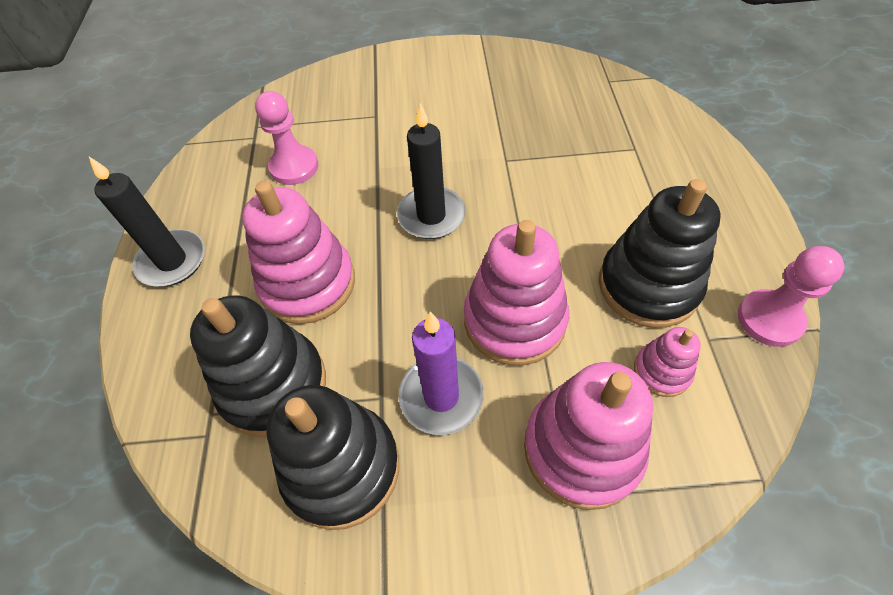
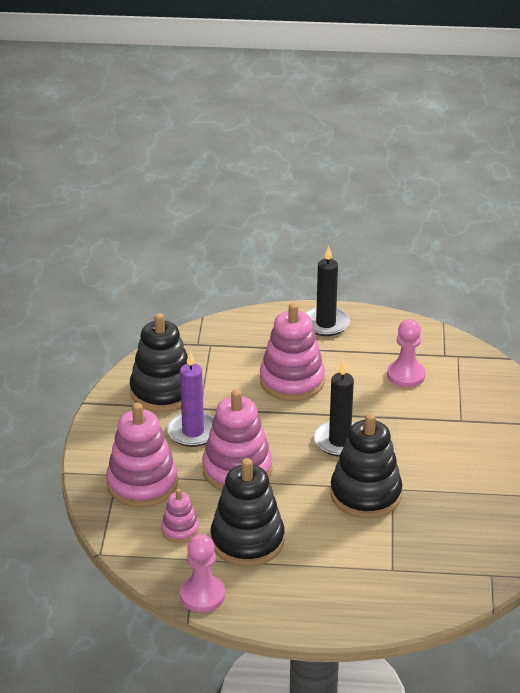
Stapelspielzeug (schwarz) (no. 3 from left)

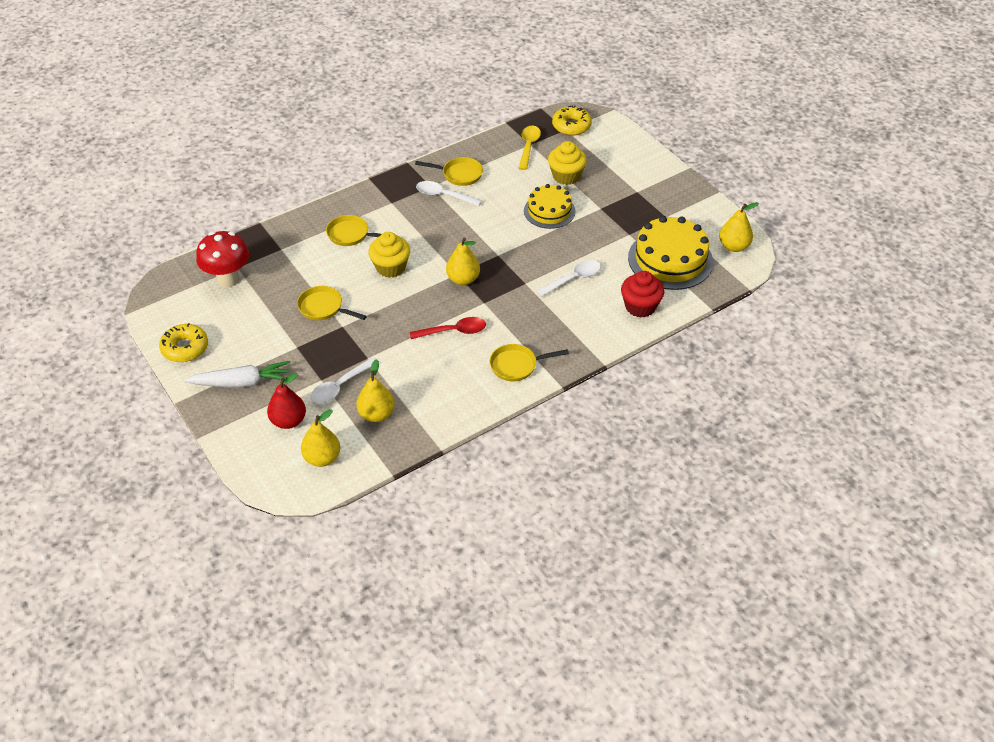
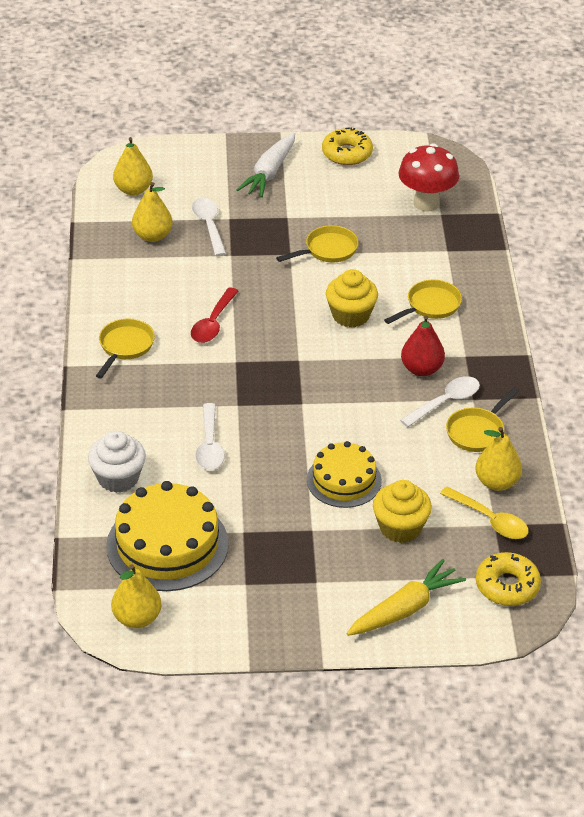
Birne (rot)
Birne (gelb) (no. 4 from left)
Muffin (weiß)
Karotte (gelb)

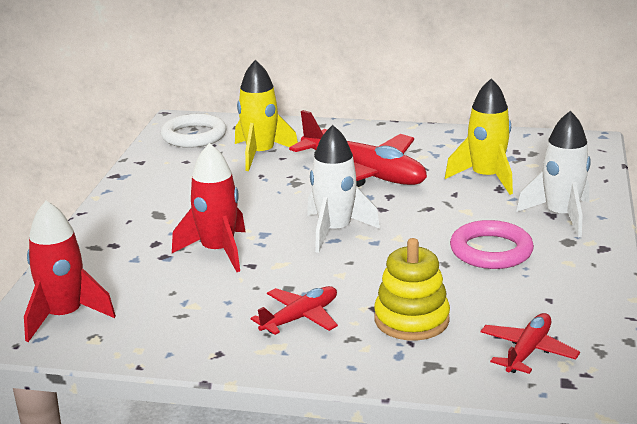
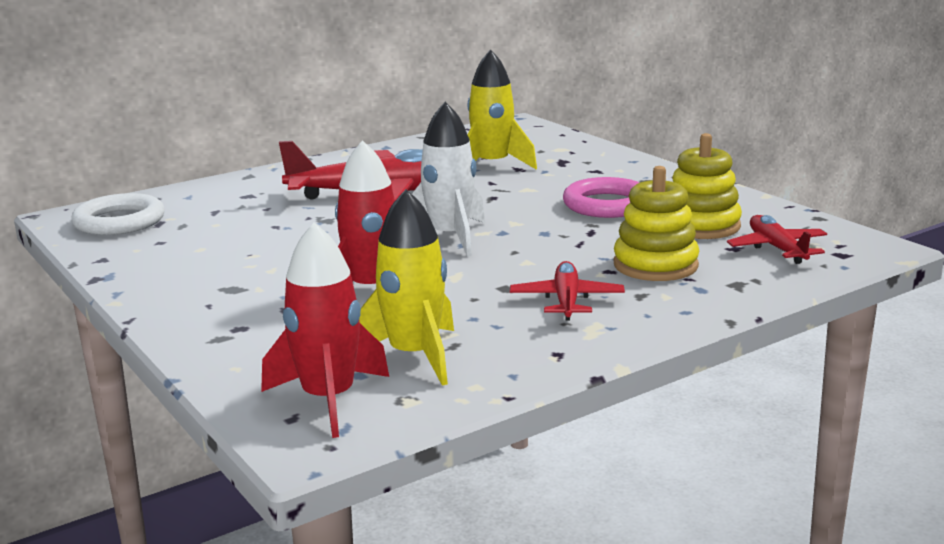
Rakete (gelb) (no. 1 from left)
Rakete (weiß) (no. 2 from left in the first image)
Stapelspielzeug (gelb) (no. 2 from left)

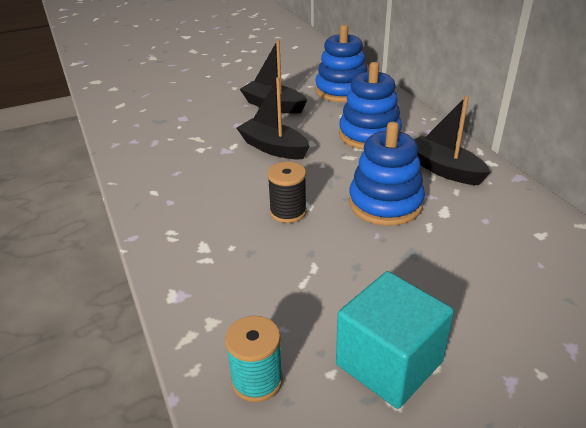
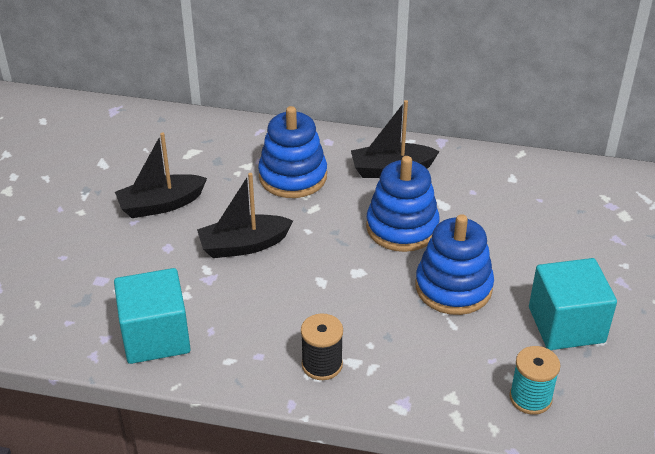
Garnrolle (schwarz)
Stapelspielzeug (blau) (no. 3 from left)
Kubus (türkis) (no. 1 from left)

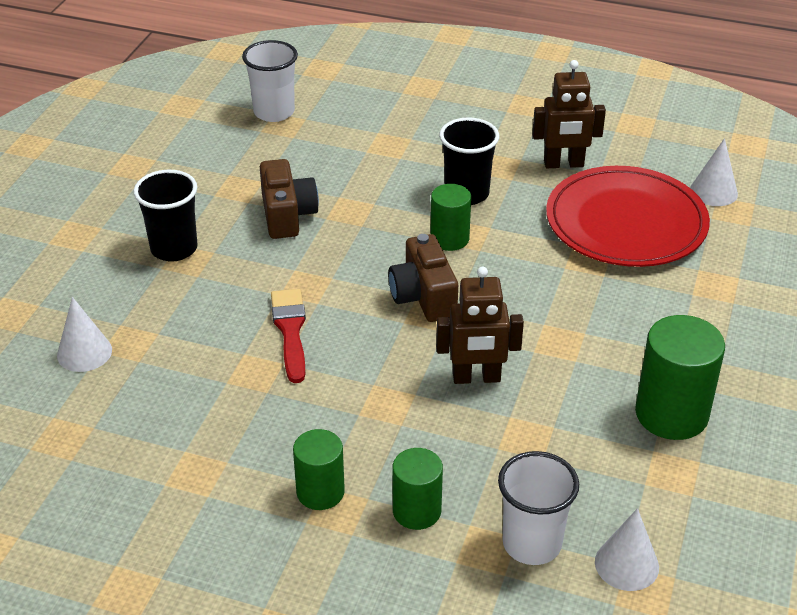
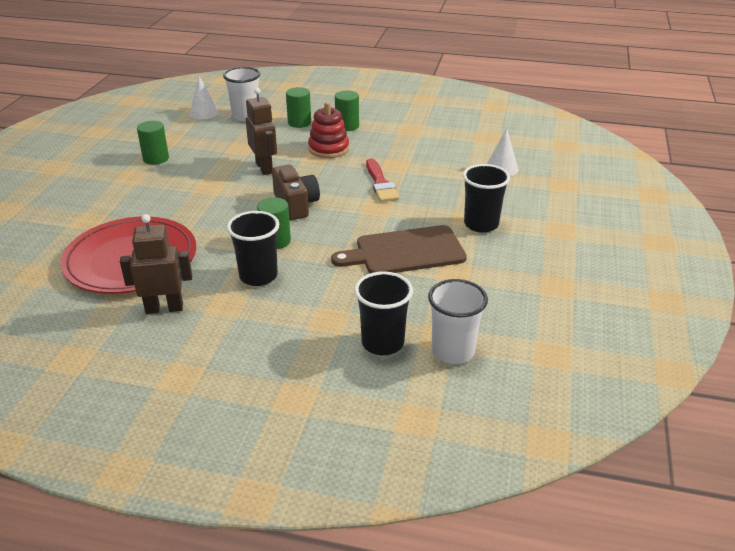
Schneidebrett (braun)
Roboter (braun) (no. 2 from left)
Vollzylinder (grün) (no. 1 from left)
Kegel (weiß) (no. 3 from left in the first image)
Stapelspielzeug (rot)
Becher (schwarz) (no. 2 from left)

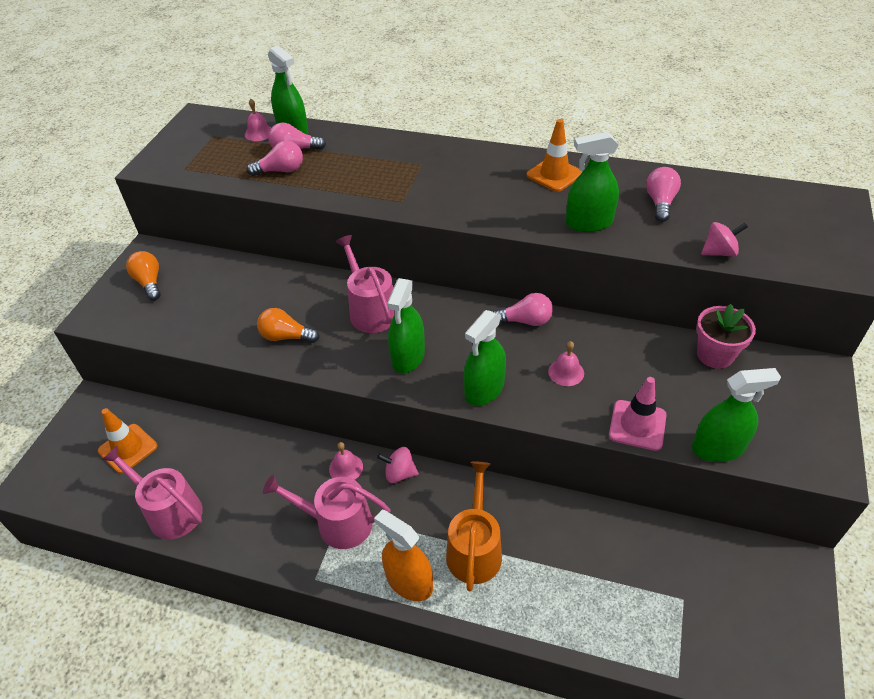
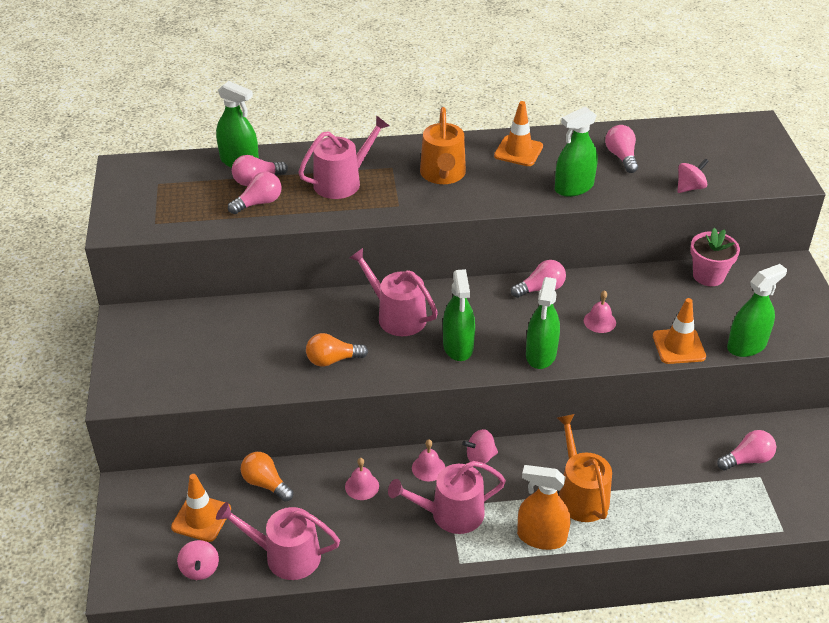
Glühbirne (orange) (no. 1 from left)
Glocke (rosa) (no. 1 from left)
Leitkegel (orange) (no. 3 from left)
Kreisel (rosa) (no. 1 from left)
Gießkanne (rosa) (no. 2 from left)
Gießkanne (orange) (no. 1 from left)
Glühbirne (rosa) (no. 5 from left)

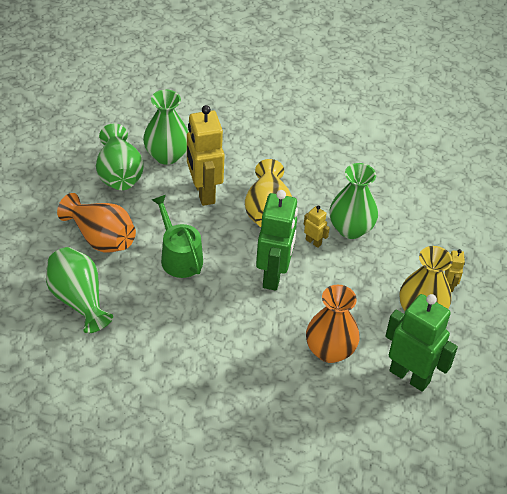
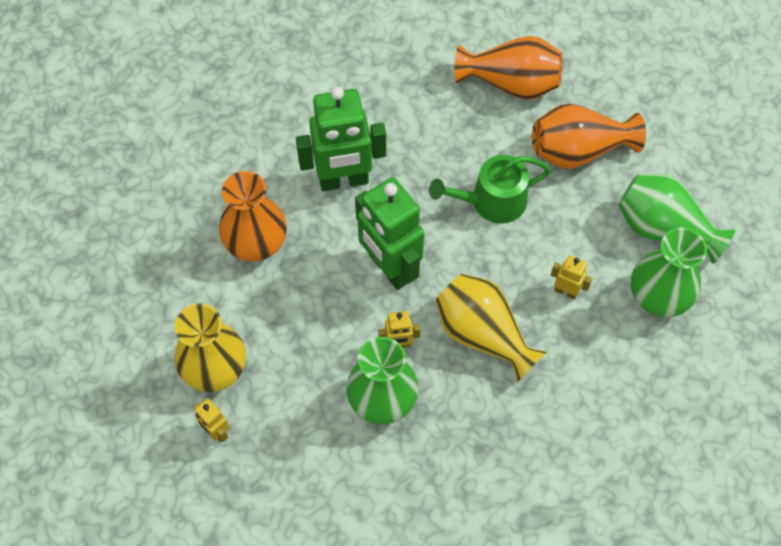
Vase (orange) (no. 2 from left)
Gießkanne (grün)
Roboter (gelb) (no. 3 from left)
Roboter (grün) (no. 1 from left)

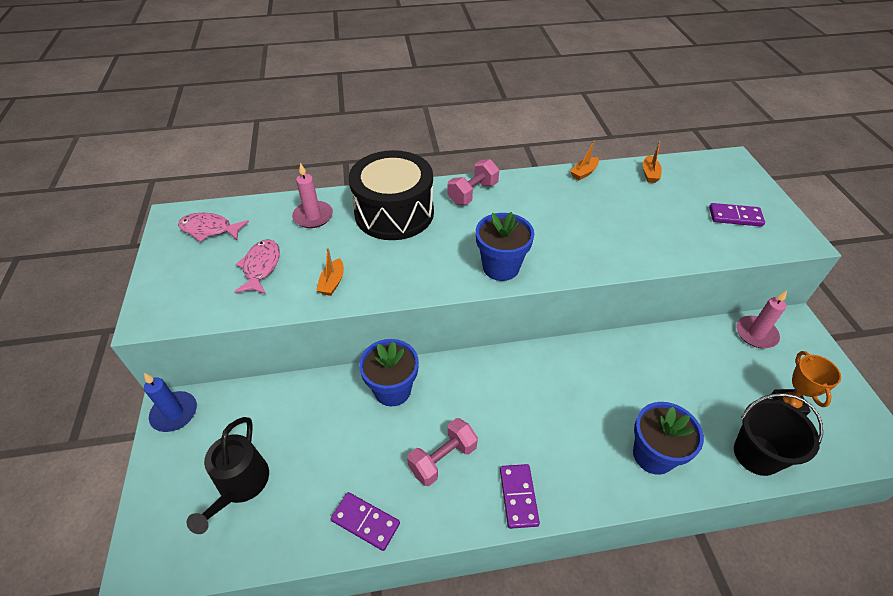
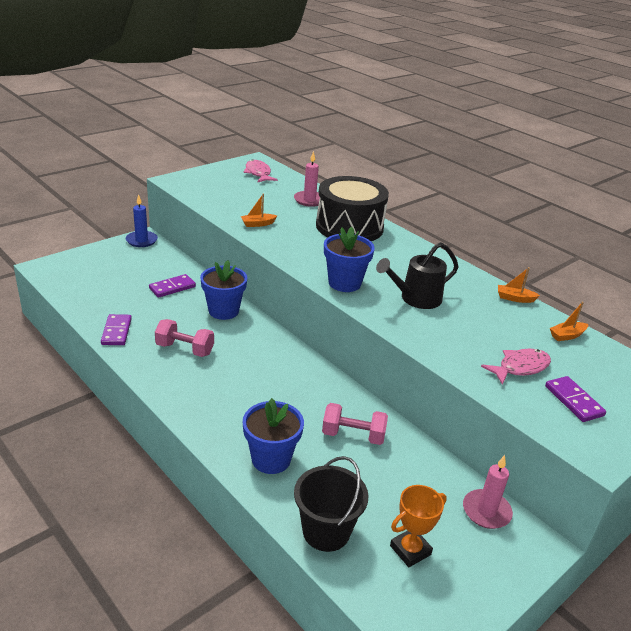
Gießkanne (schwarz)
Fisch (rosa) (no. 2 from left)
Hantel (rosa) (no. 2 from left)
Dominostein (lila) (no. 2 from left)

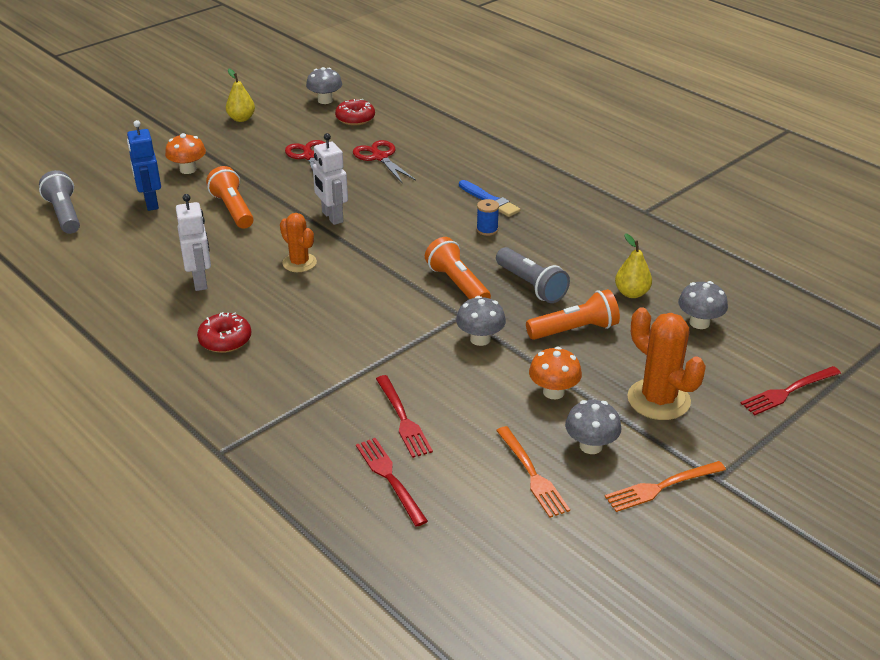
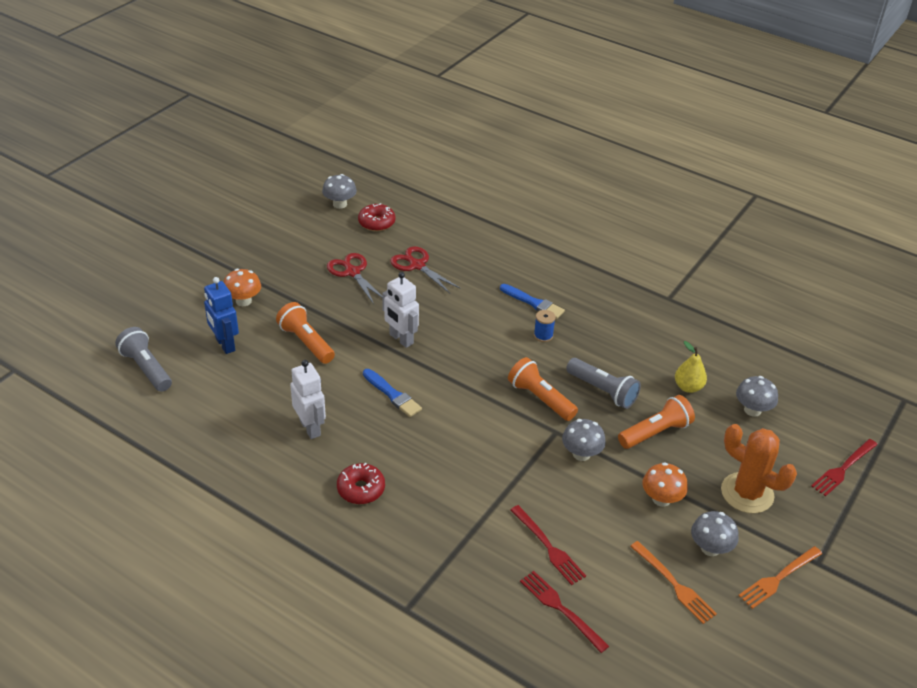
Birne (gelb) (no. 1 from left in the first image)
Pinsel (blau) (no. 1 from left)

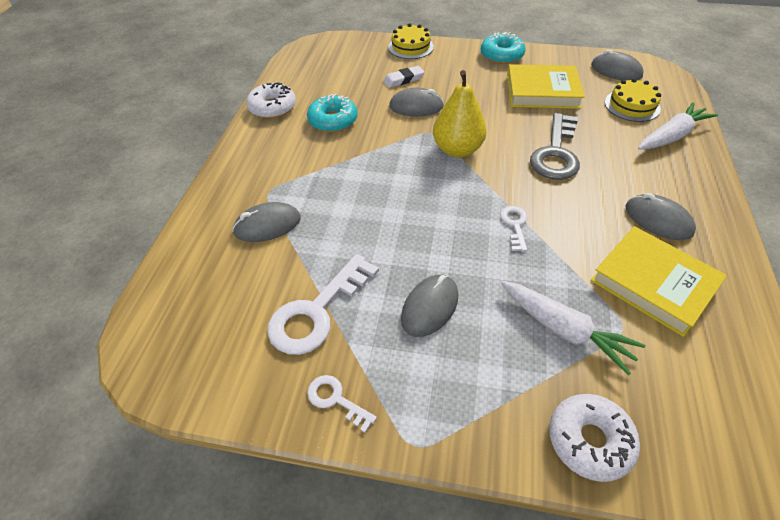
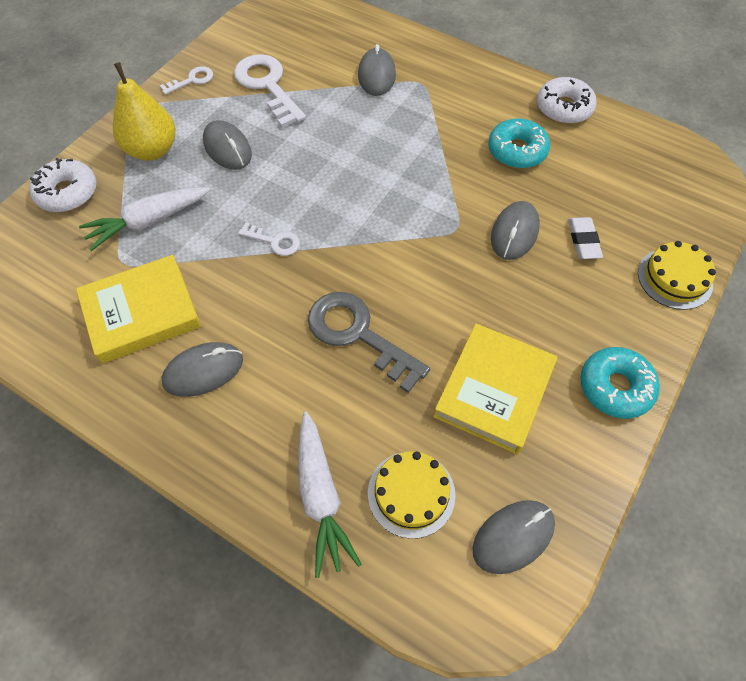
Birne (gelb)

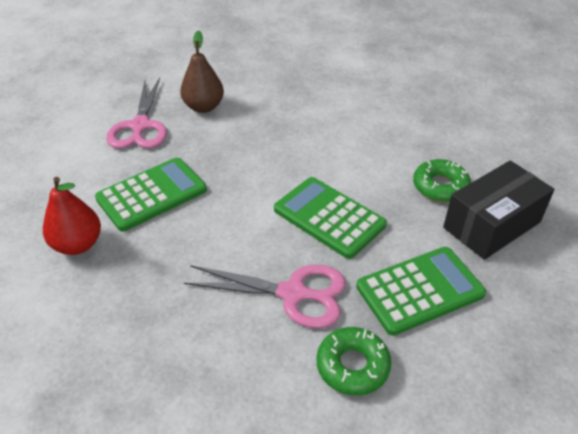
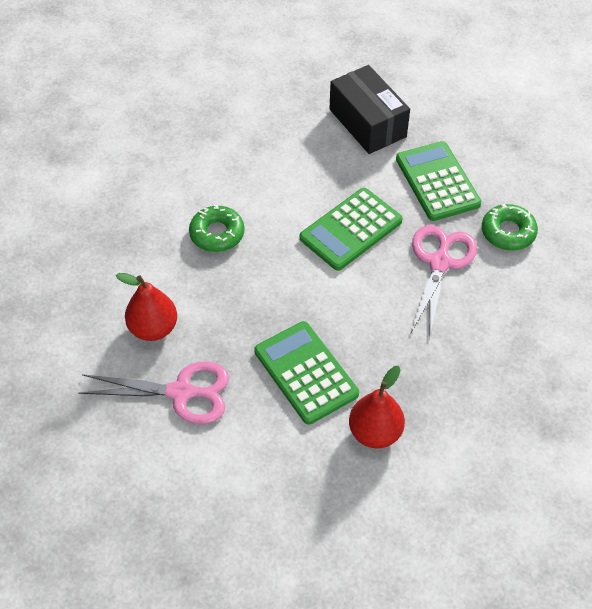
Birne (rot) (no. 1 from left)
Donut (grün) (no. 1 from left)

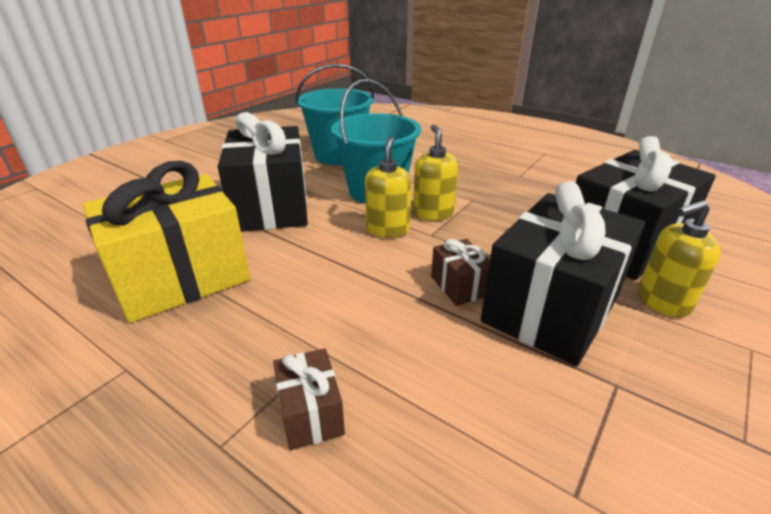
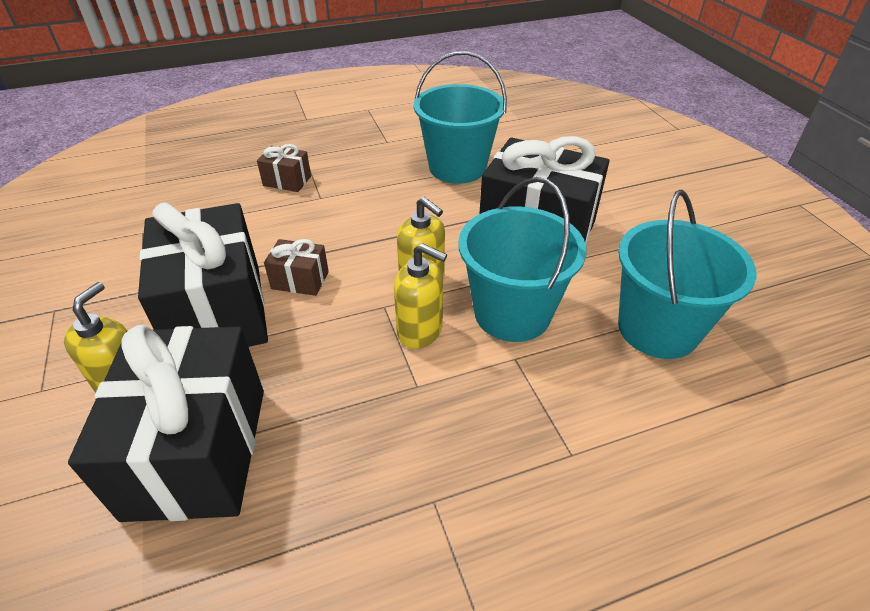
Eimer (türkis) (no. 1 from left)

